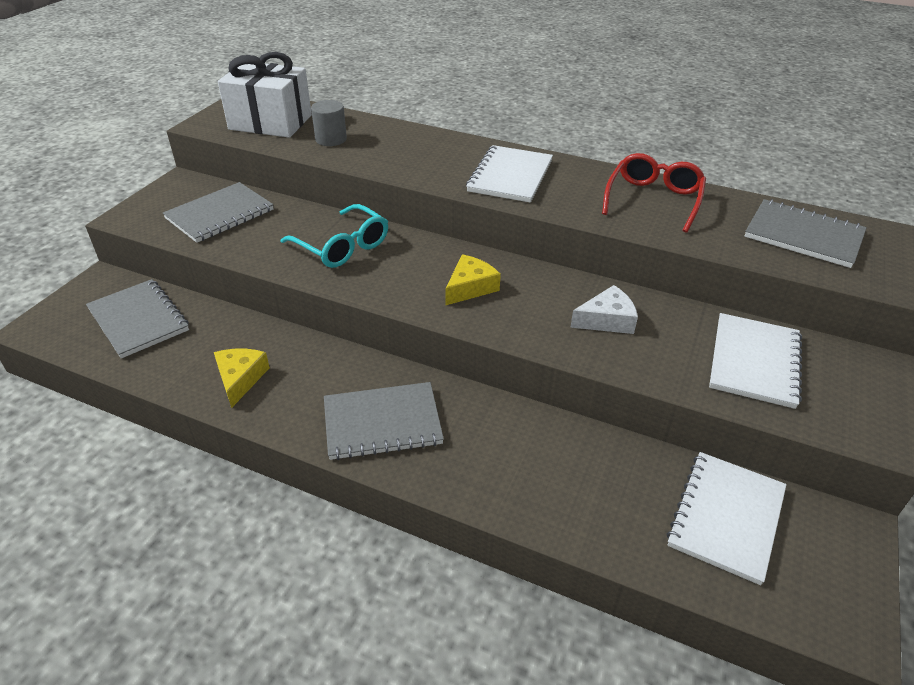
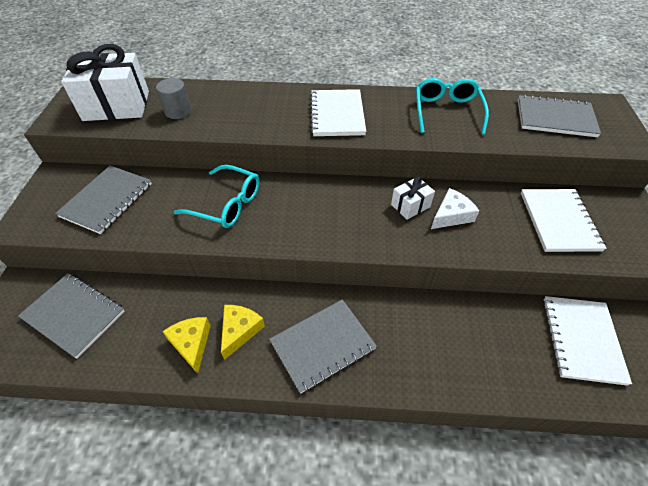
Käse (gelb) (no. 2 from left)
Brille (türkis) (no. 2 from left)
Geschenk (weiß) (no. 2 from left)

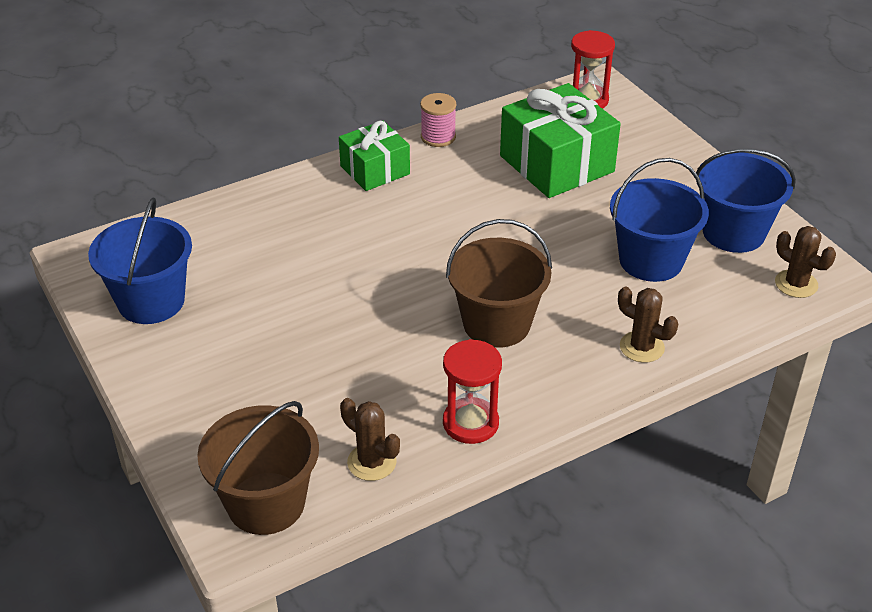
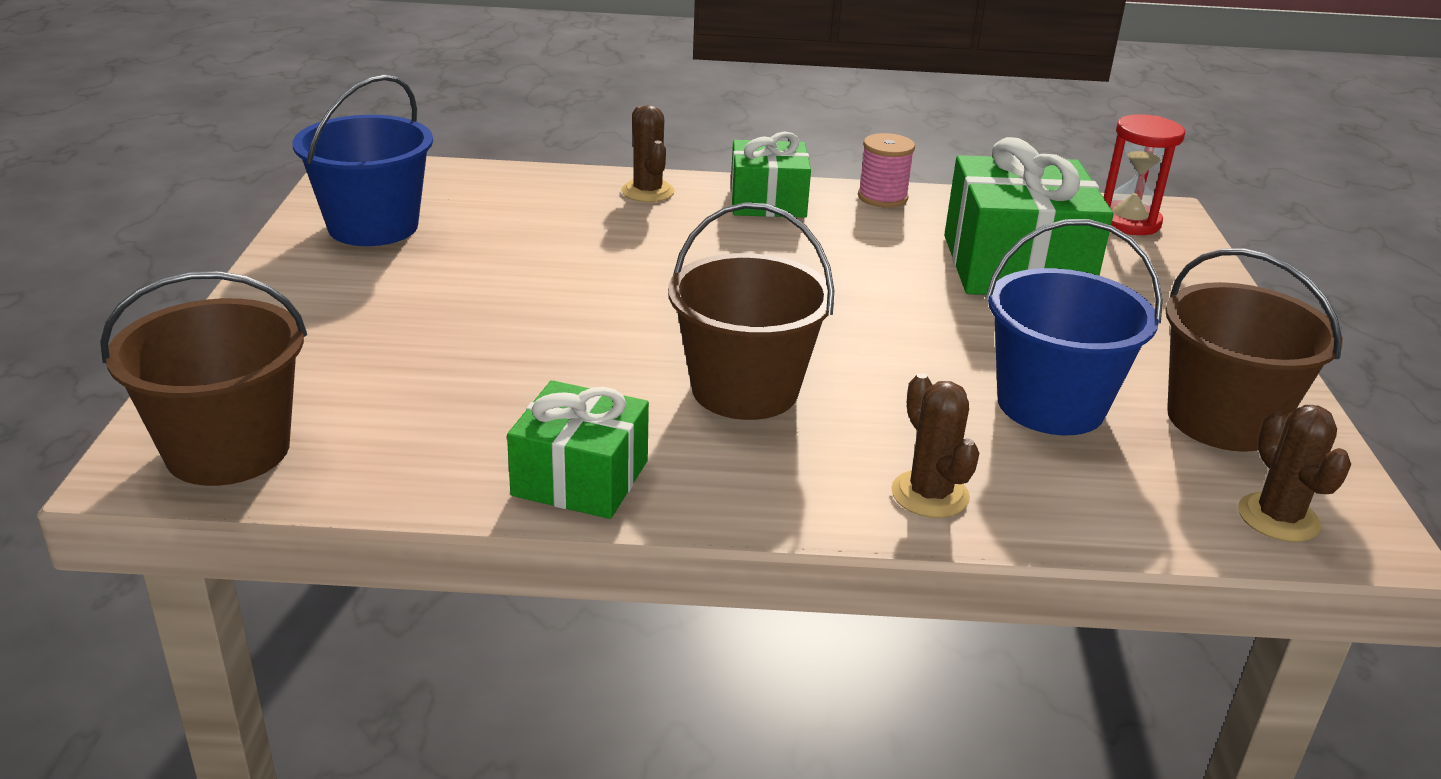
Kaktus (braun) (no. 1 from left)
Geschenk (grün) (no. 1 from left)
Eimer (braun) (no. 3 from left)

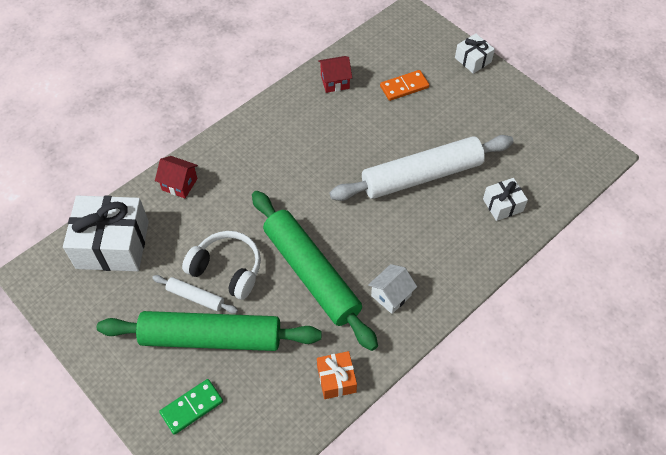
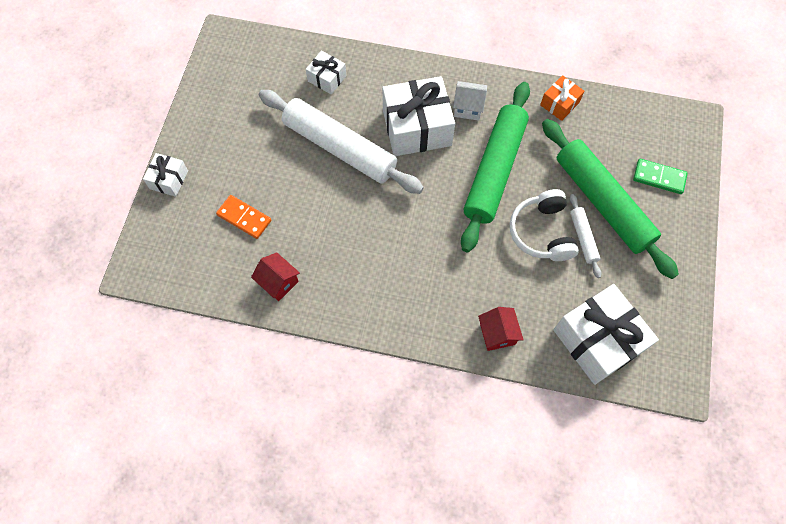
Geschenk (weiß) (no. 3 from left)

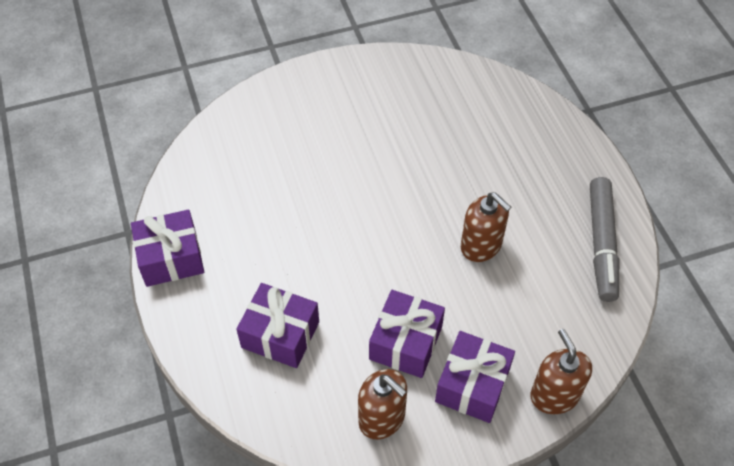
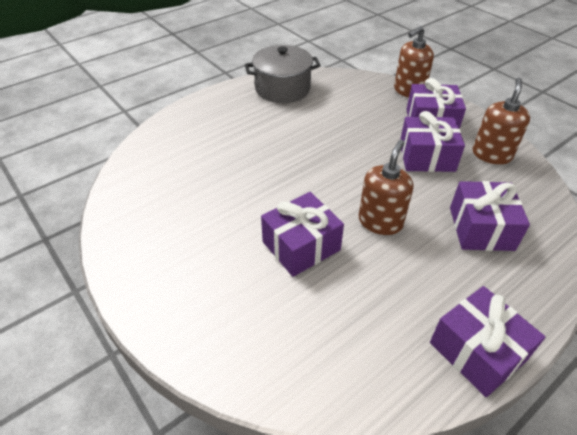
Seifenspender (braun) (no. 1 from left)
Kochtopf (grau)
Geschenk (lila) (no. 1 from left)

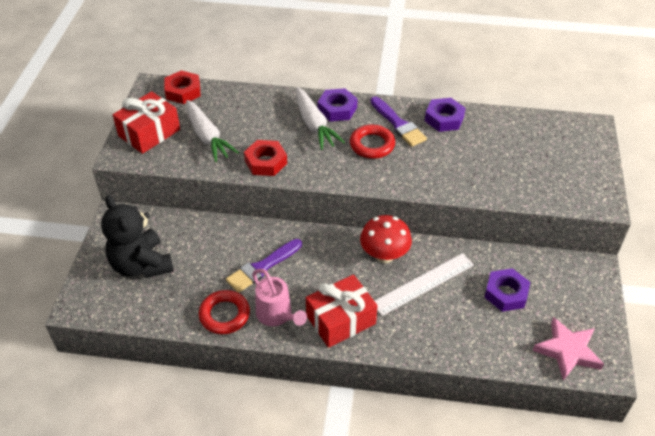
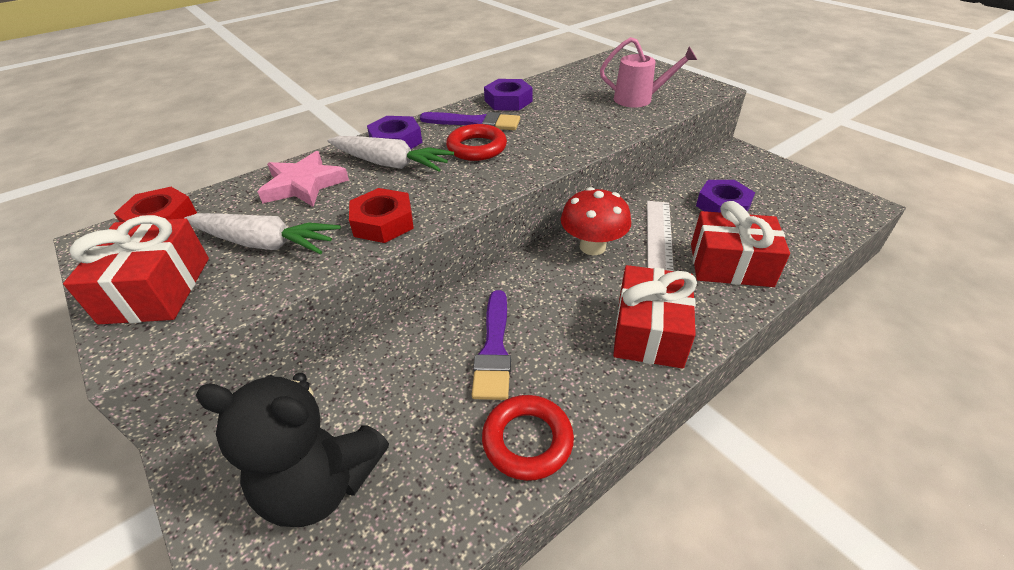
Gießkanne (rosa)
Stern (rosa)
Geschenk (rot) (no. 3 from left)

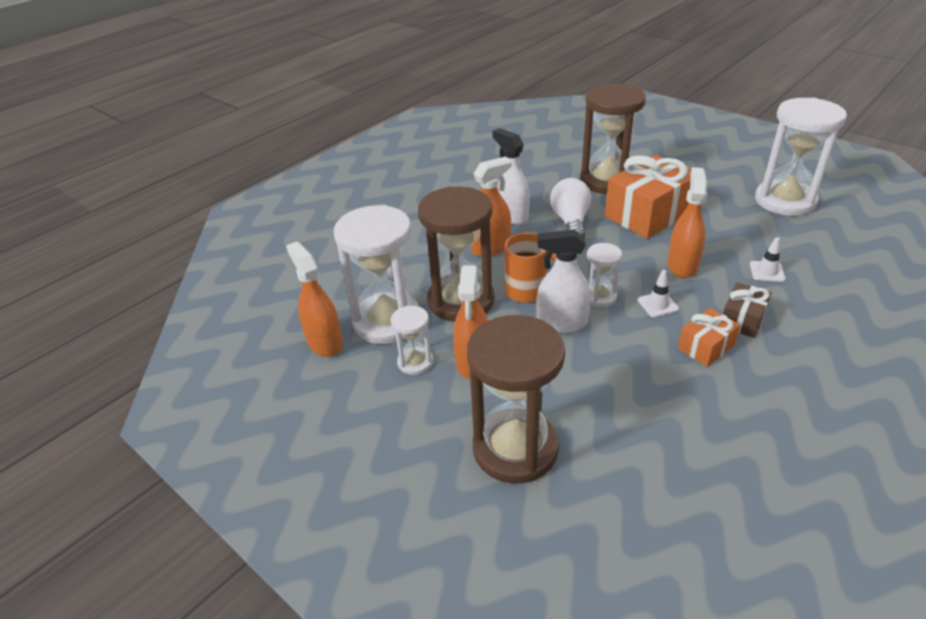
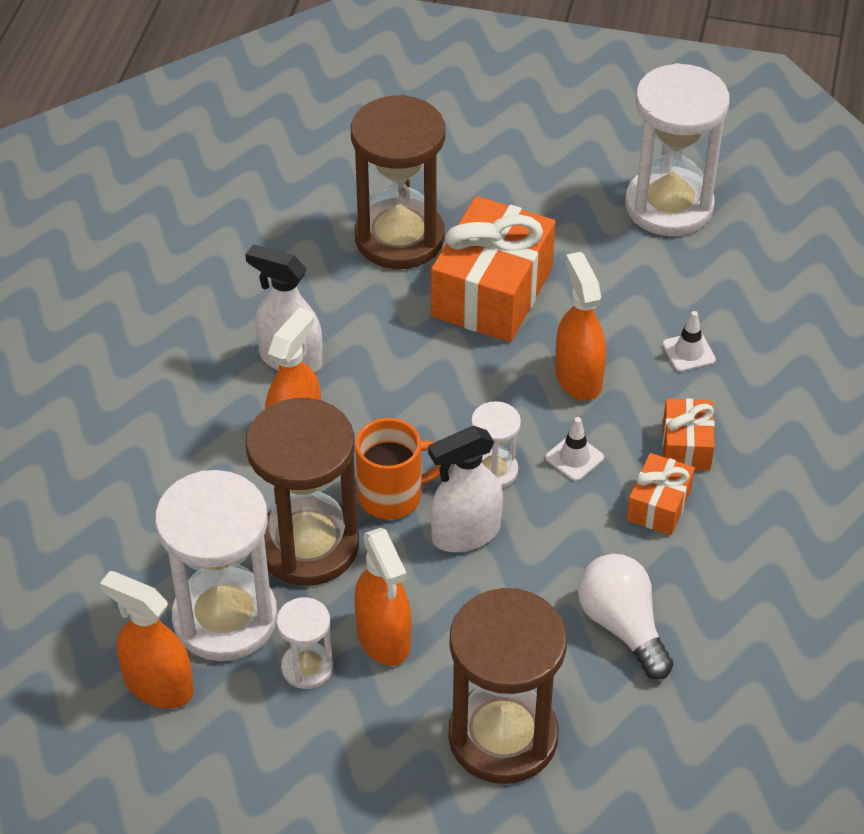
Glühbirne (weiß)
Geschenk (orange) (no. 3 from left)

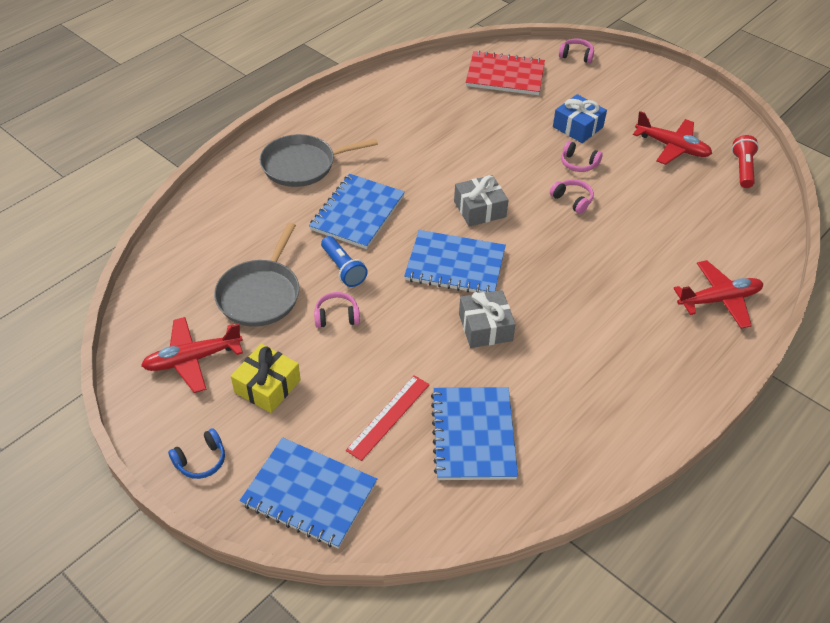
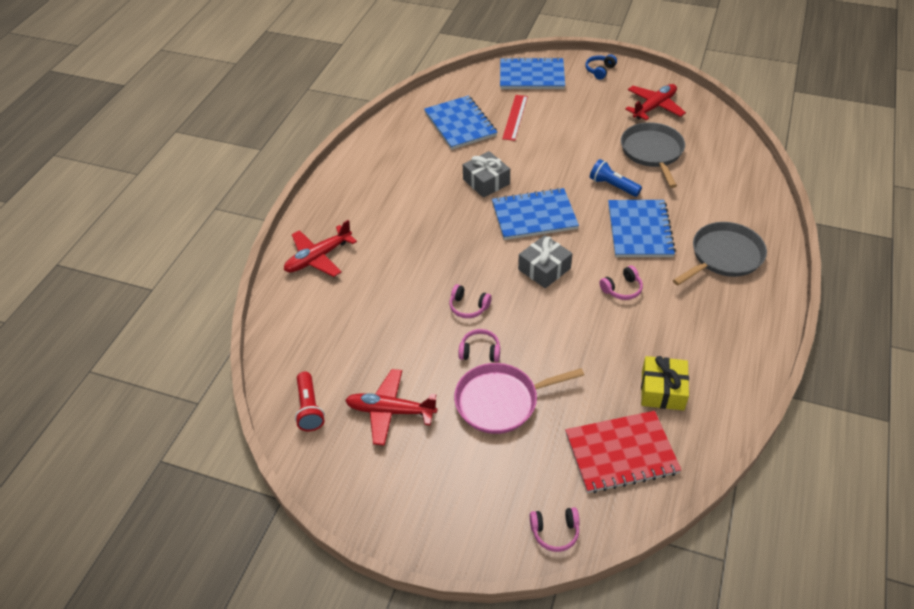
Geschenk (gelb)
Kopfhörer (rosa) (no. 4 from left)
Pfanne (rosa)

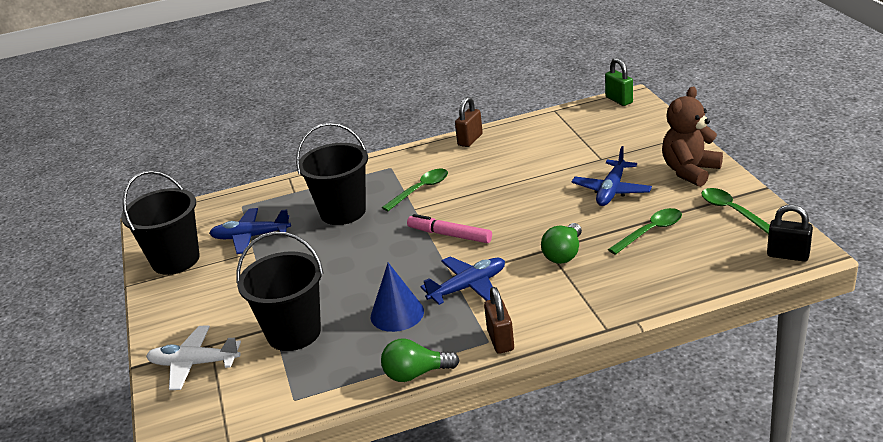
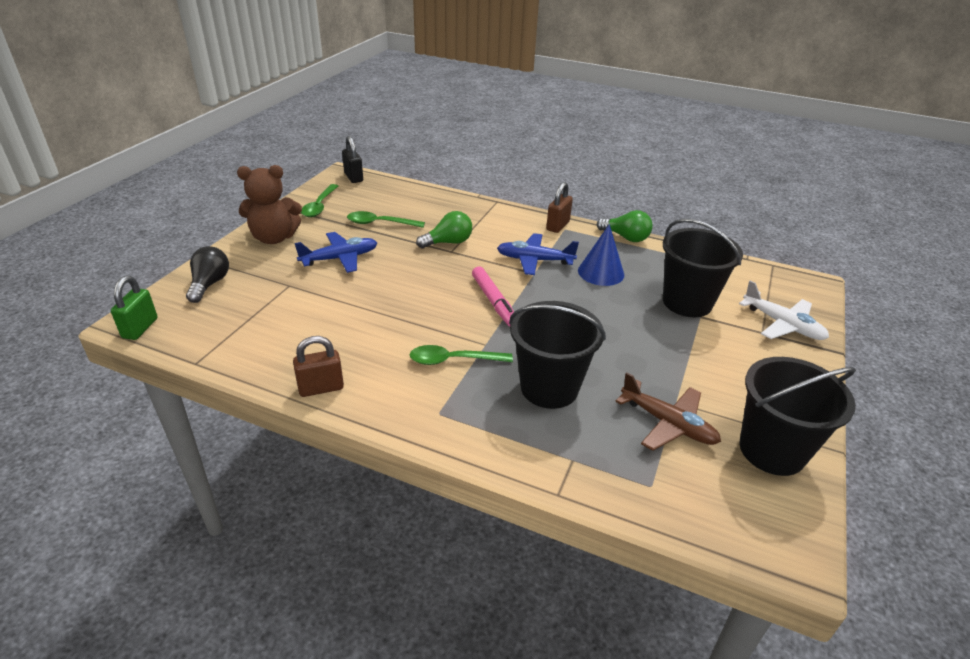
Flugzeug (braun)
Glühbirne (schwarz)

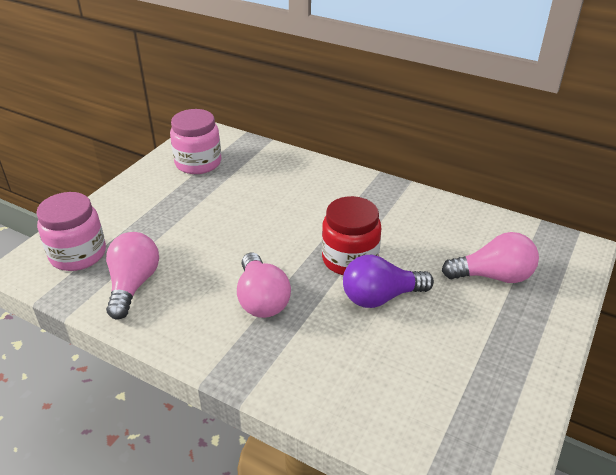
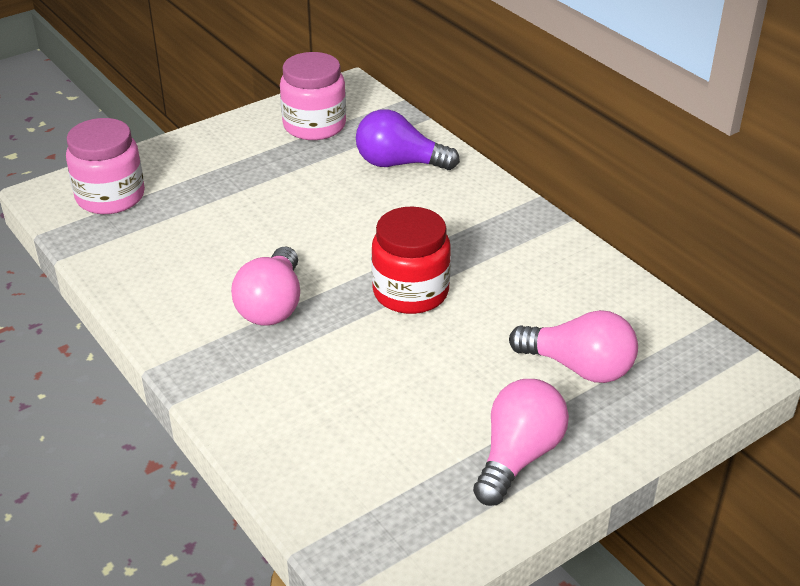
Glühbirne (rosa) (no. 2 from left)
Glühbirne (lila)

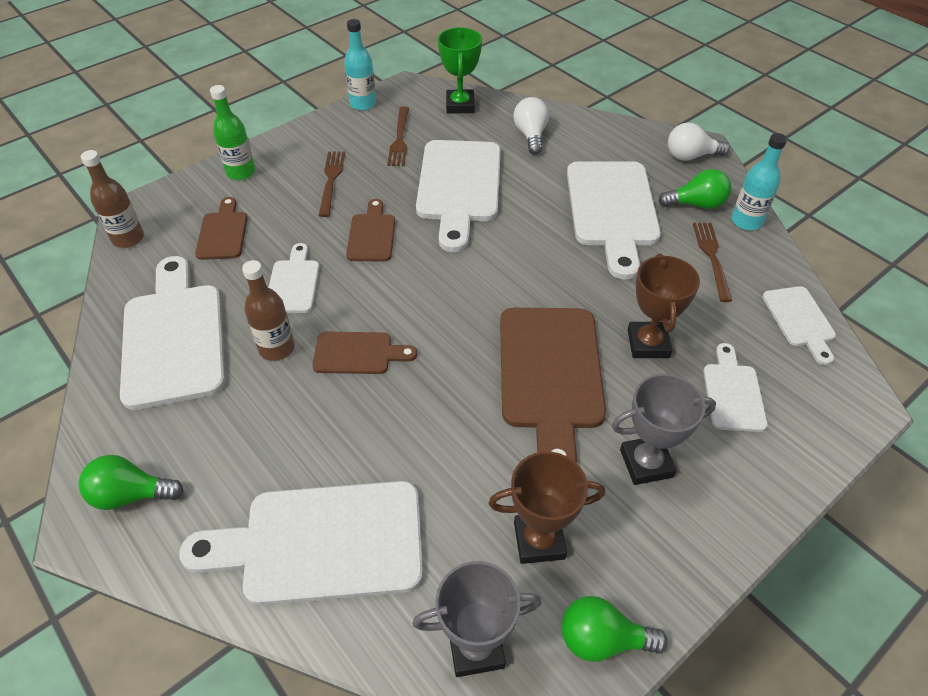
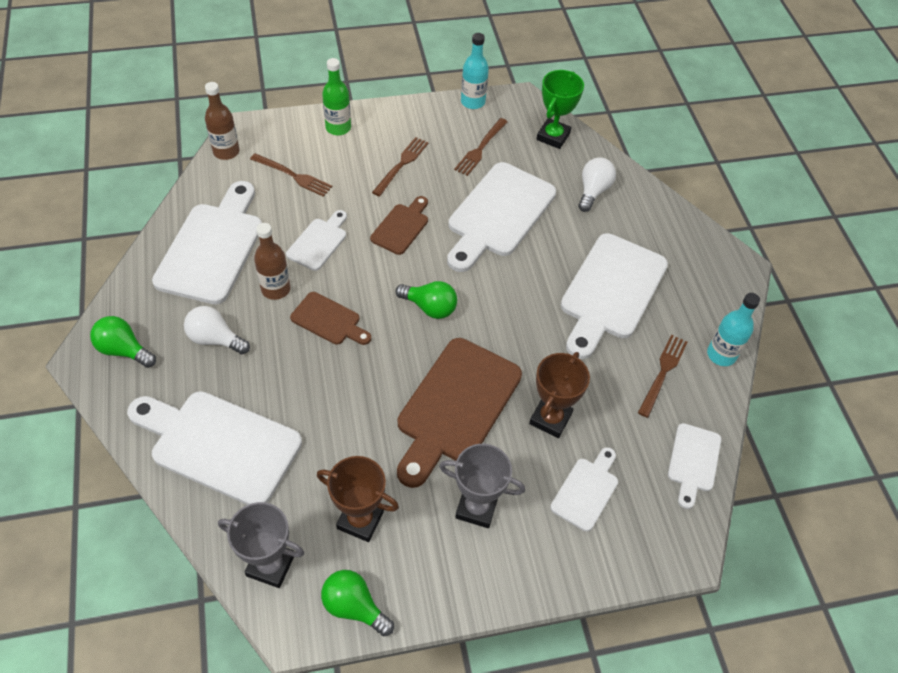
Gabel (braun) (no. 1 from left)
Glühbirne (grün) (no. 3 from left)
Glühbirne (weiß) (no. 1 from left)

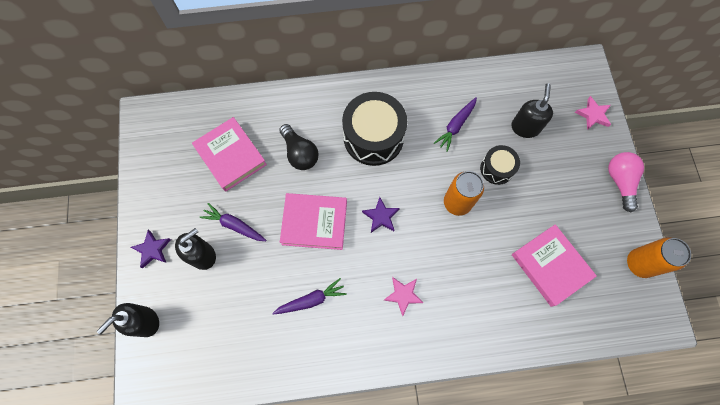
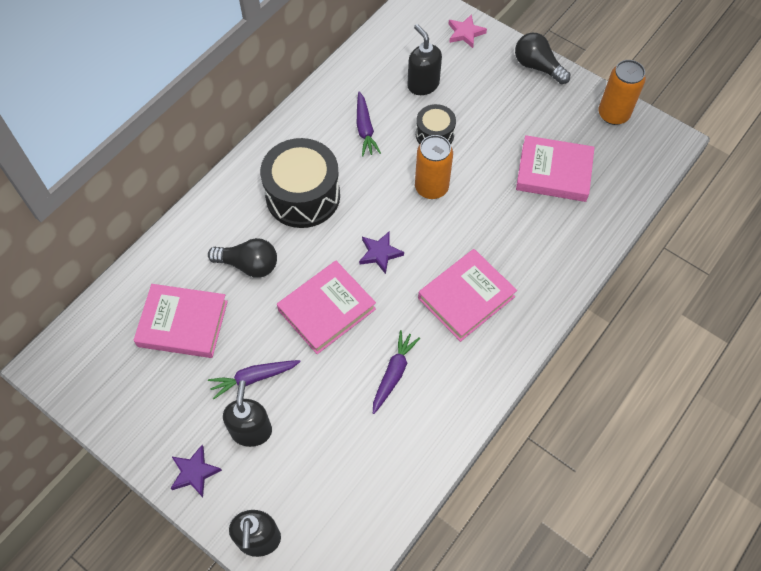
Buch (rosa) (no. 3 from left)
Glühbirne (schwarz) (no. 2 from left)

